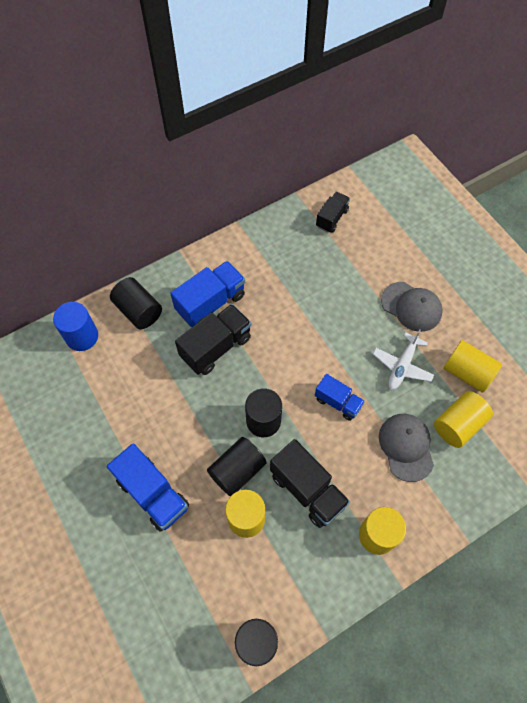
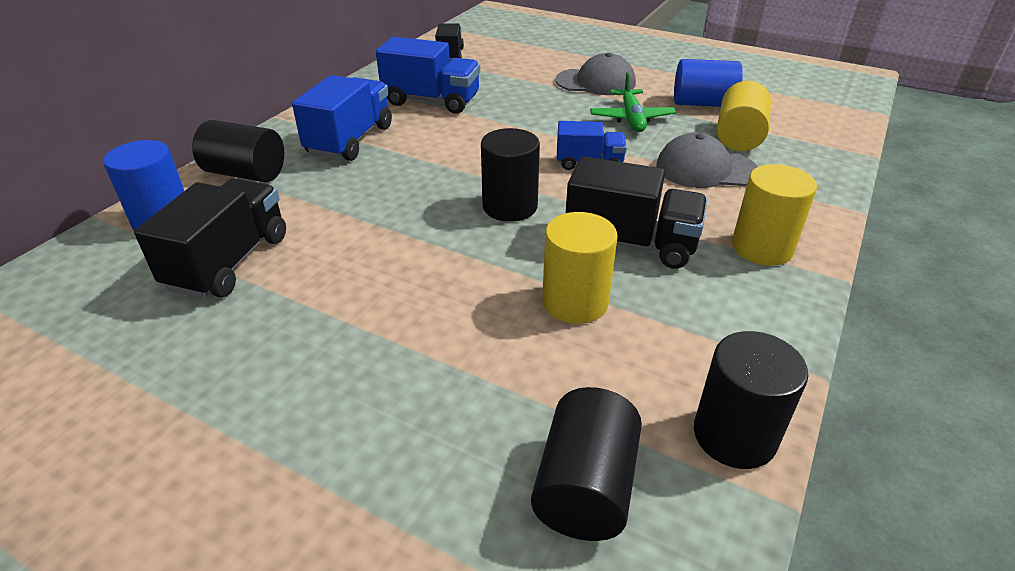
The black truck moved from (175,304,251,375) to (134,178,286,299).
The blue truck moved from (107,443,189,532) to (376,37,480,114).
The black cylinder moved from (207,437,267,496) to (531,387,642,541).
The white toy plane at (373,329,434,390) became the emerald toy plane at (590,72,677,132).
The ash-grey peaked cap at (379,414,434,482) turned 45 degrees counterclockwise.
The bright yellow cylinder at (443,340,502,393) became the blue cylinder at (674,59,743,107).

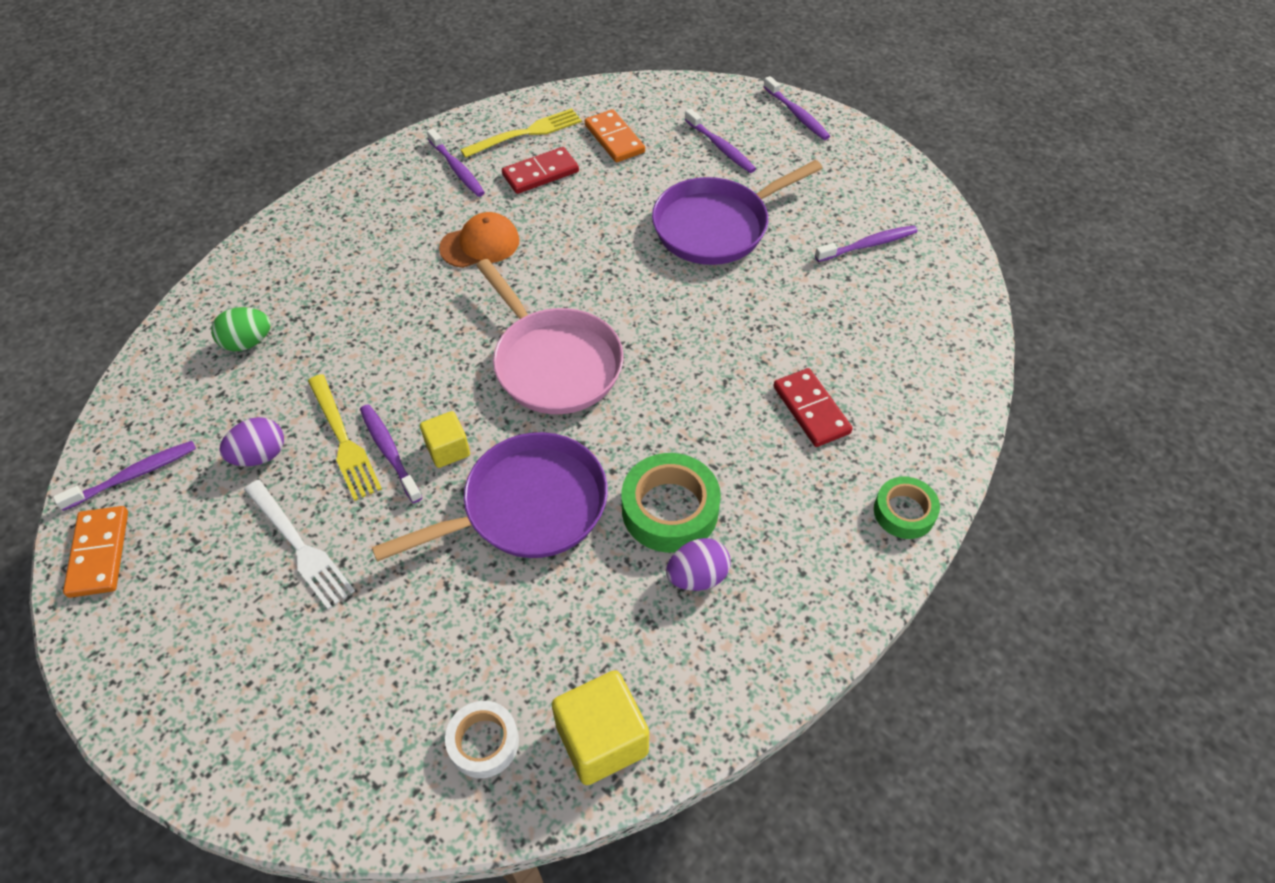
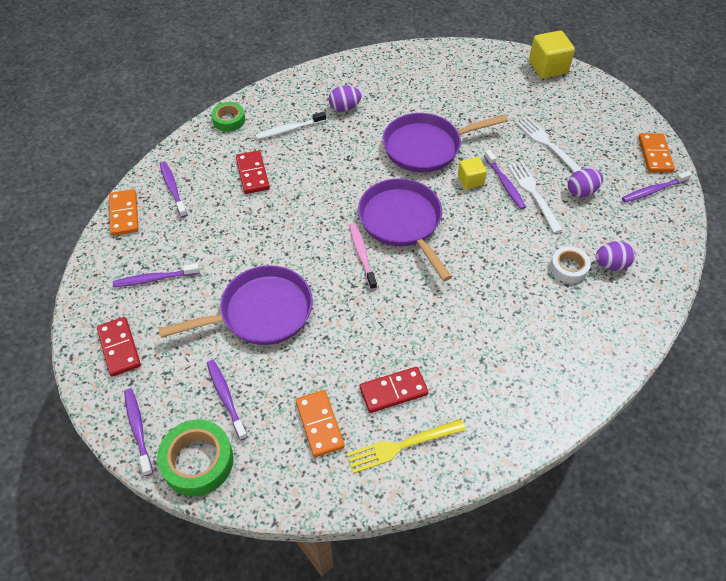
The scarlet domino tile at (97,317,141,377) appeared.
The orange domino tile at (109,189,139,236) appeared.
The emerald roll of tape moved from (621,453,721,553) to (157,420,234,496).
The purple toothbrush moved from (427,128,485,197) to (160,161,187,218).
The white toothbrush at (256,112,326,140) appeared.
The pink toothbrush at (349,223,377,290) appeared.
The pink pan at (476,259,623,414) became the purple pan at (358,178,452,281).
The bright yellow table fork at (308,374,382,501) became the white table fork at (507,161,563,233).
The bright yellow block moved from (552,670,649,785) to (529,30,575,79).
The white roll of tape moved from (445,701,519,778) to (550,246,591,283).
The emerald egg shape at (211,307,271,351) became the purple egg shape at (595,241,635,271).
The orange peaked cap at (439,212,519,268) disappeared.

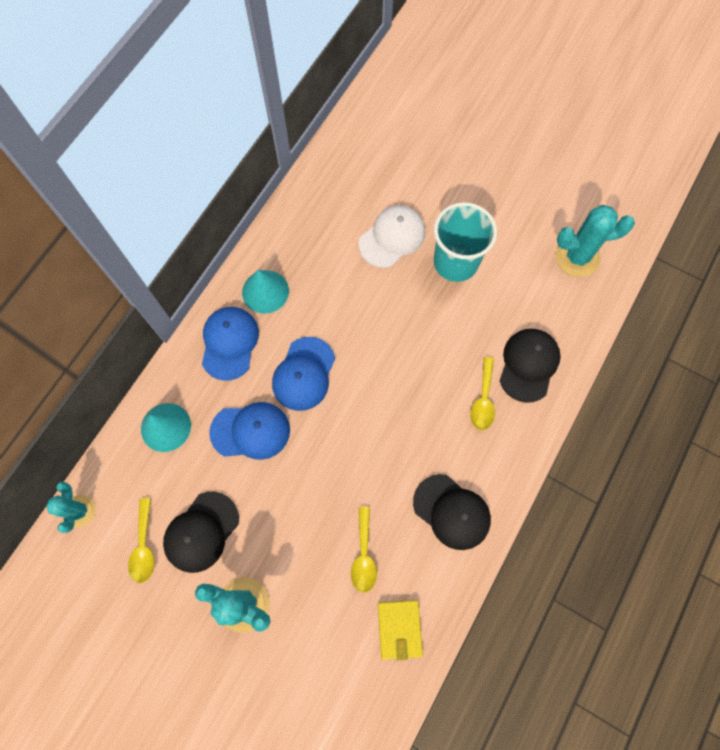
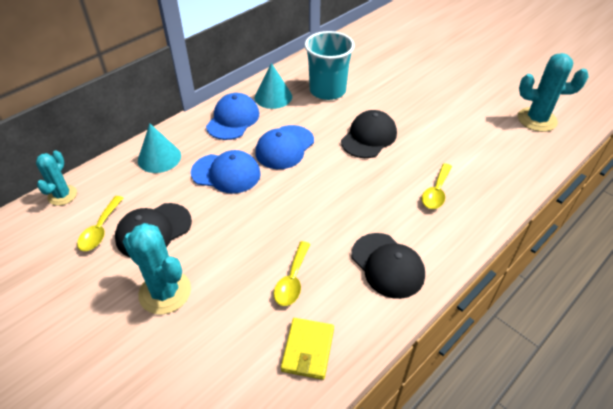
The aqua cup moved from (434,202,497,282) to (305,31,355,100).
The black peaked cap moved from (500,329,561,403) to (341,110,397,158).
The white peaked cap at (359,205,425,268) disappeared.

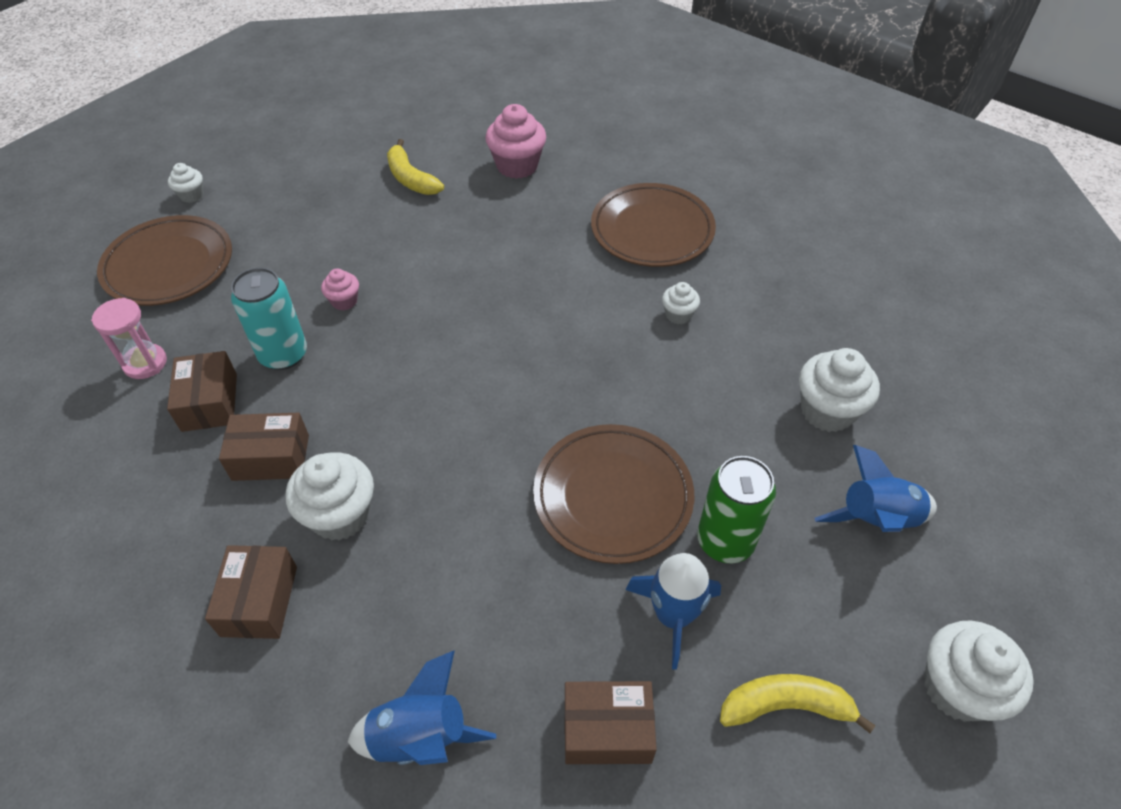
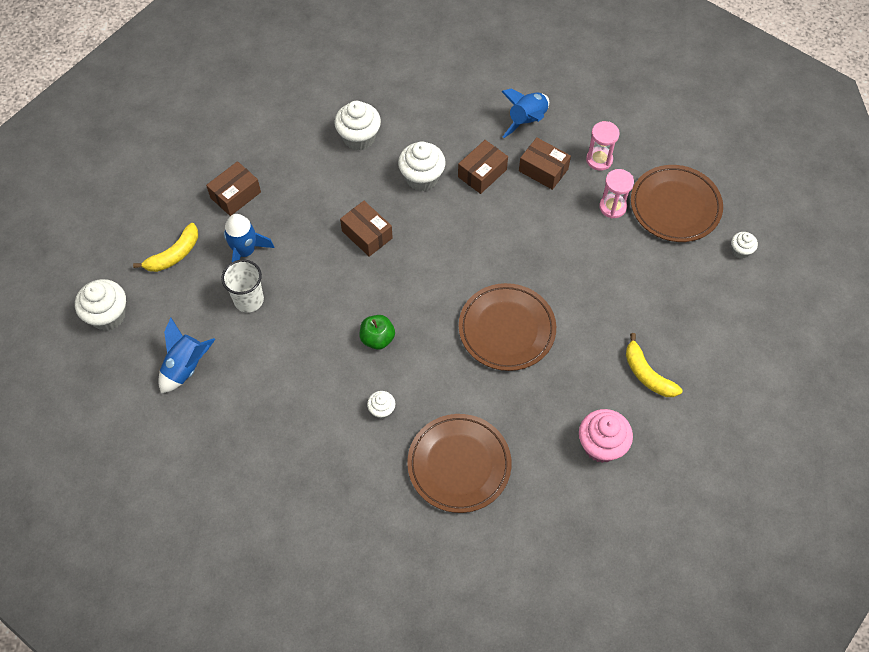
The emerald tin at (697,456,776,563) was replaced by the white cup at (221,260,264,313).
The white cupcake moved from (799,348,880,432) to (334,101,381,151).
The russet box moved from (205,545,297,639) to (340,201,393,257).
The emerald apple fruit at (360,315,395,350) appeared.
The russet dinner plate moved from (533,424,694,564) to (459,283,556,371).
The blue toy rocket moved from (348,650,496,765) to (501,89,549,138).
The pink sand timer at (599,169,634,218) appeared.
The bright yellow banana at (387,139,444,195) turned 135 degrees counterclockwise.
The aqua tin at (231,267,307,370) disappeared.
The pink cupcake at (321,268,359,311) disappeared.

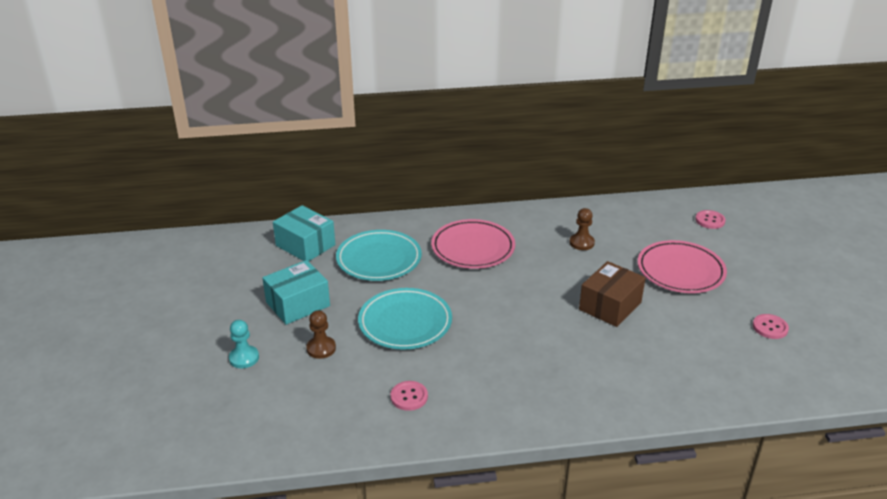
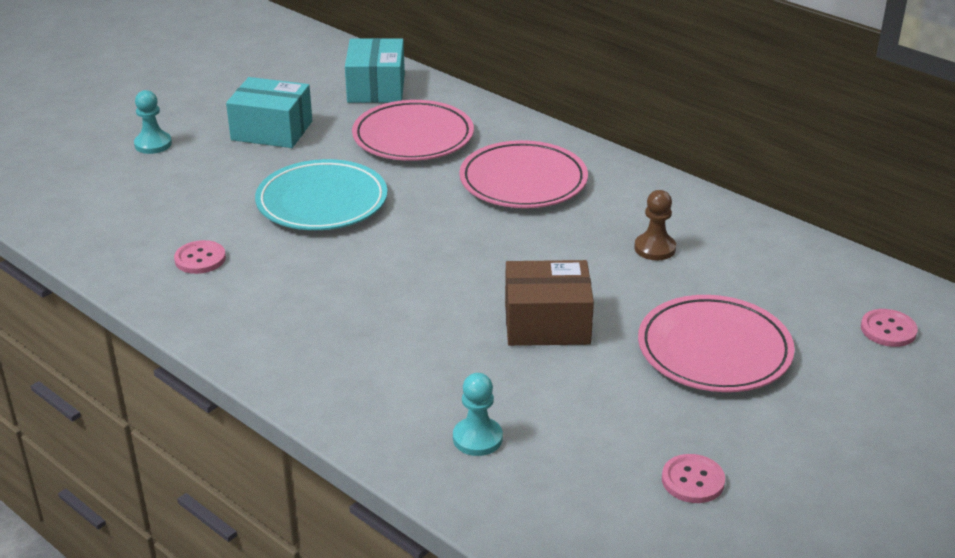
The aqua dinner plate at (336,230,422,281) became the pink dinner plate at (352,100,474,161).
The aqua game pawn at (453,373,503,456) appeared.
The russet game pawn at (306,310,336,359) disappeared.

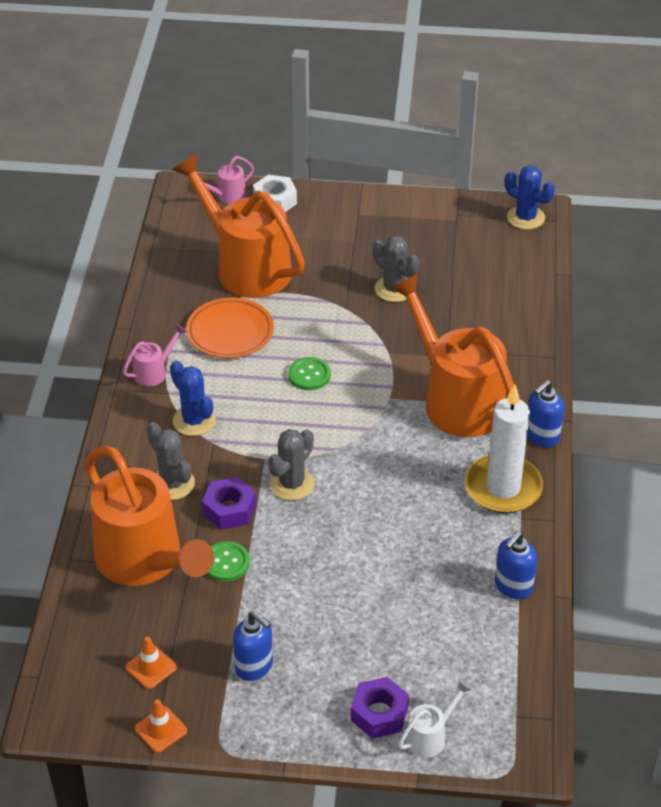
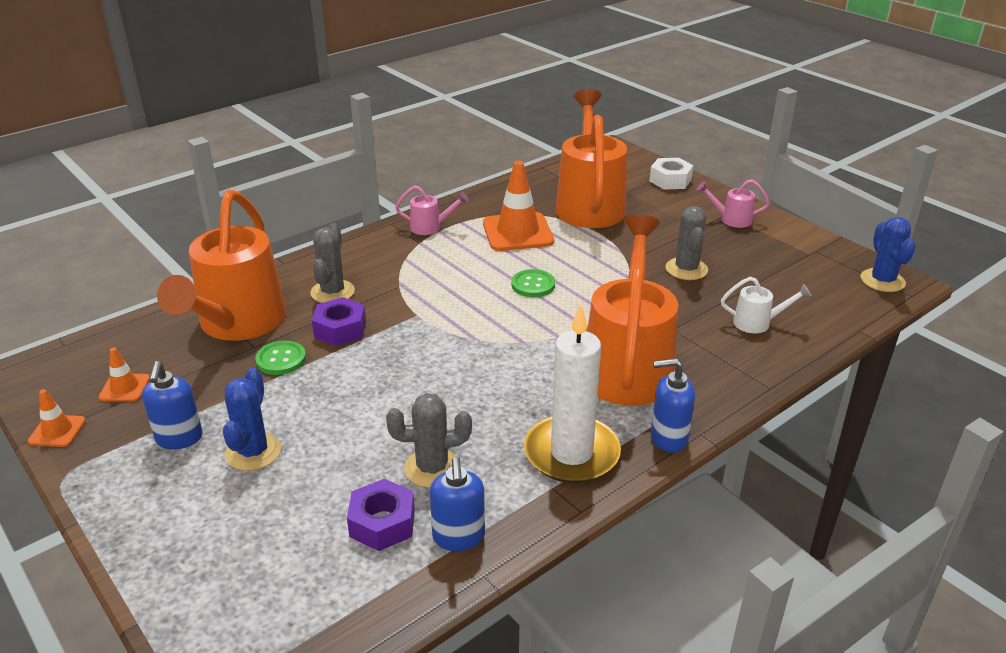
The blue cactus moved from (170,360,216,436) to (223,368,281,471).
The purple nut moved from (351,677,409,739) to (347,479,415,551).
The ash-grey cactus moved from (268,429,314,500) to (386,393,472,488).
The blue soap dispenser at (495,531,537,599) turned 90 degrees counterclockwise.
The orange dinner plate at (186,298,274,358) was replaced by the orange safety cone at (483,161,554,251).
The pink sprinkling can moved from (200,156,254,204) to (697,179,770,228).
The white sprinkling can moved from (398,680,472,758) to (721,277,811,333).

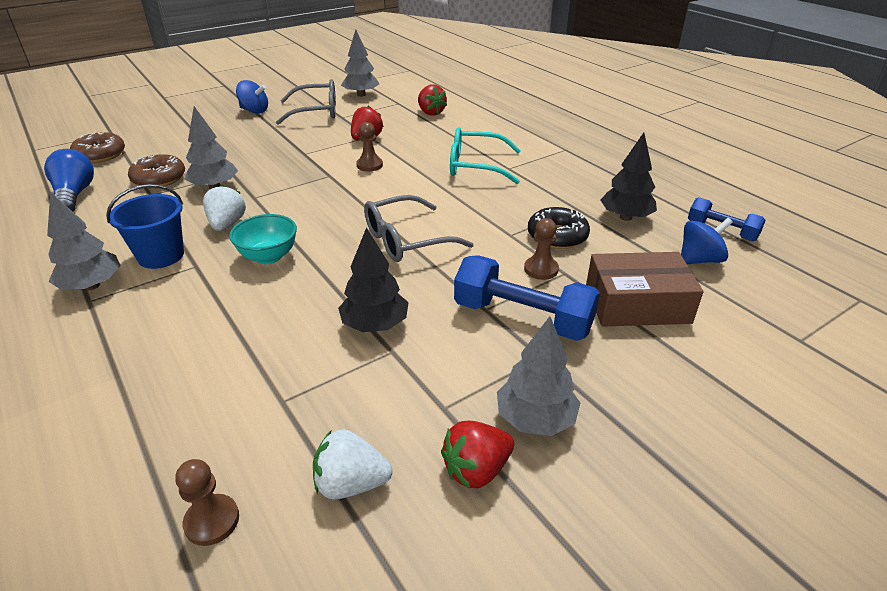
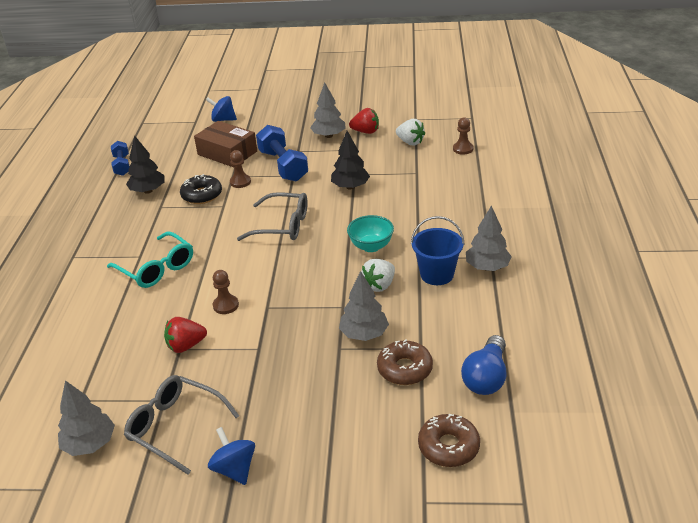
The blue spinning top moved from (681,218,733,264) to (206,96,237,122).
The scarlet toy strawberry at (418,85,447,116) disappeared.

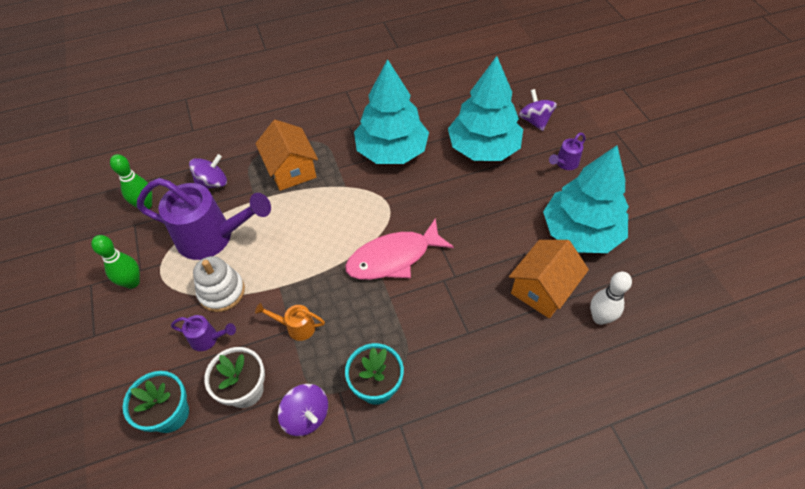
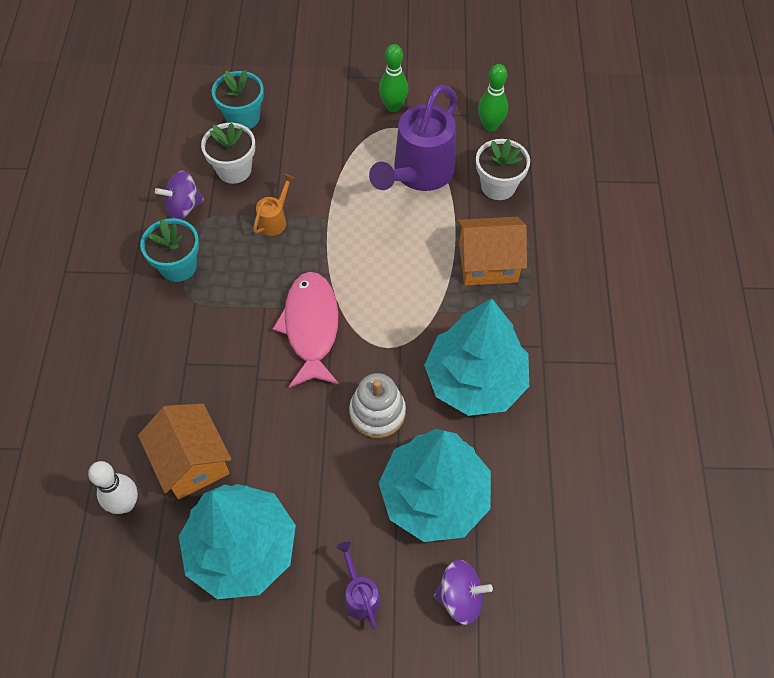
The white stacking toy moved from (193,256,245,312) to (349,373,406,438).
The purple spinning top at (189,154,227,189) was replaced by the white plant pot at (476,139,530,200).
The purple sprinkling can at (171,315,236,351) disappeared.

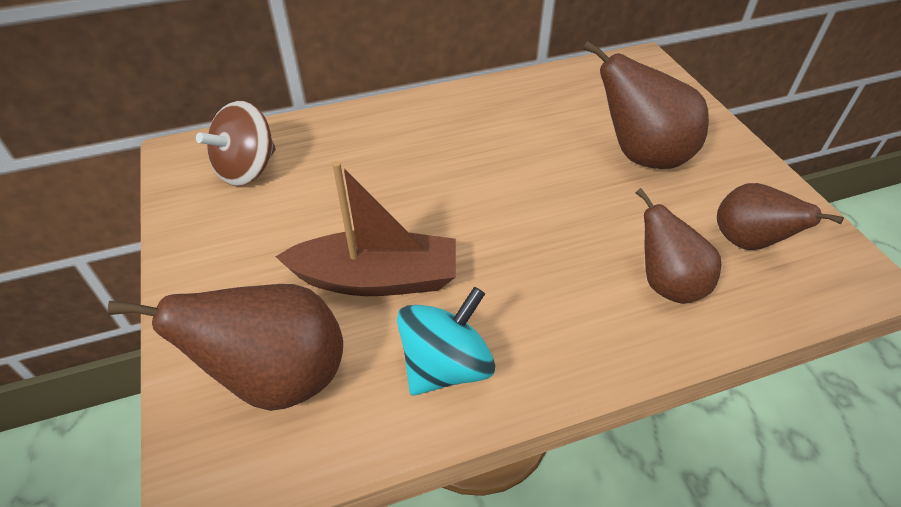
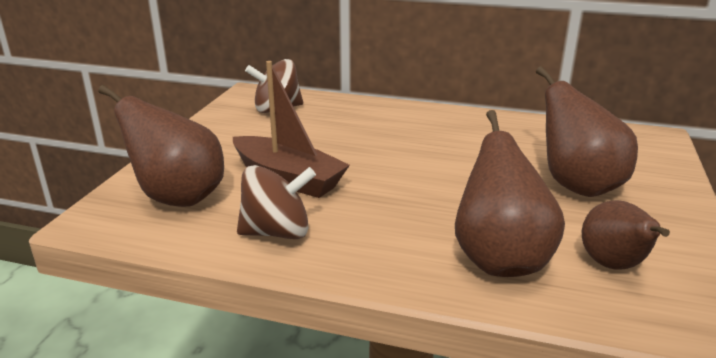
The aqua spinning top at (397,287,495,395) became the russet spinning top at (237,165,316,239).
The russet pear fruit at (636,188,721,304) changed to 1.51 times the size.

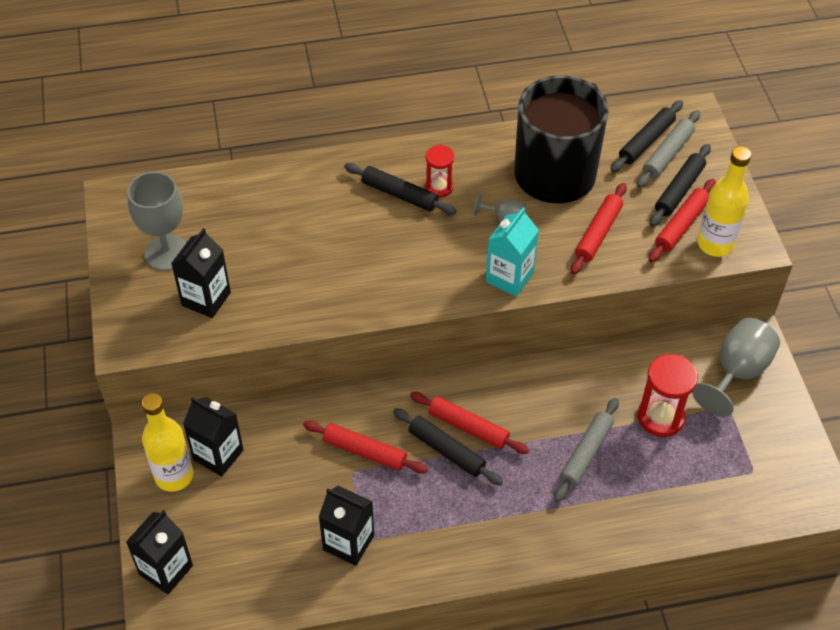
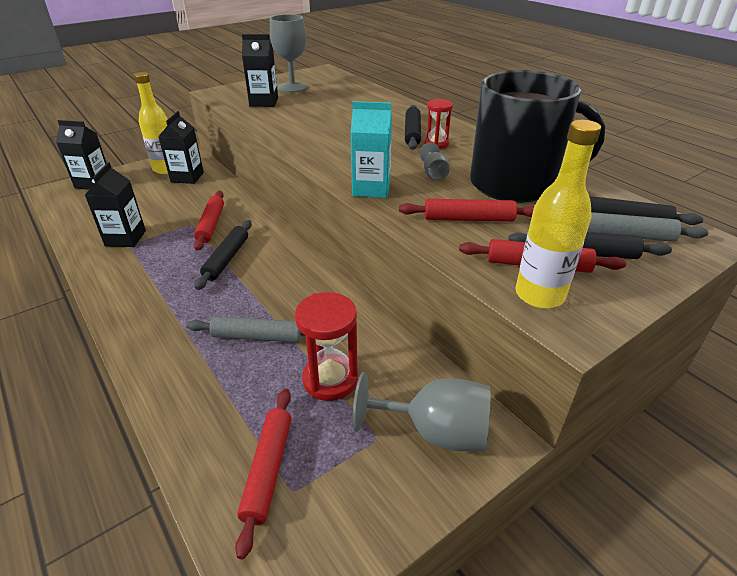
The scarlet pastry roller moved from (410,392,529,454) to (235,389,291,559).

